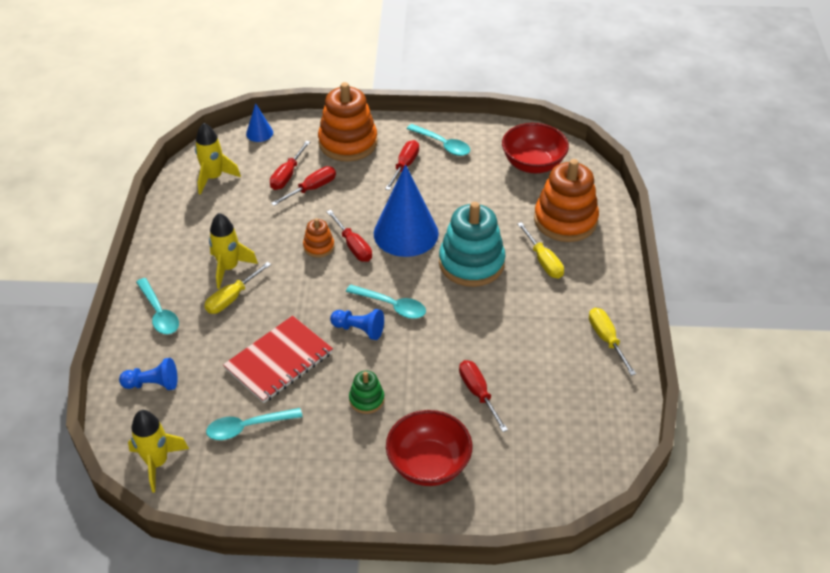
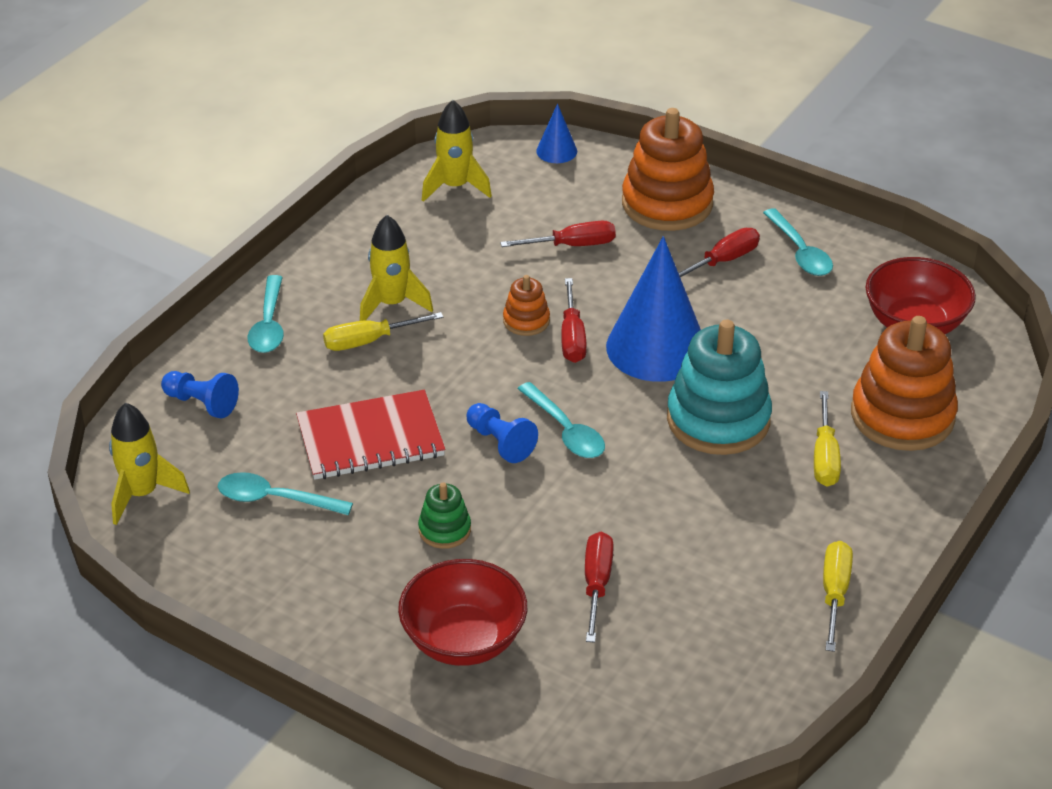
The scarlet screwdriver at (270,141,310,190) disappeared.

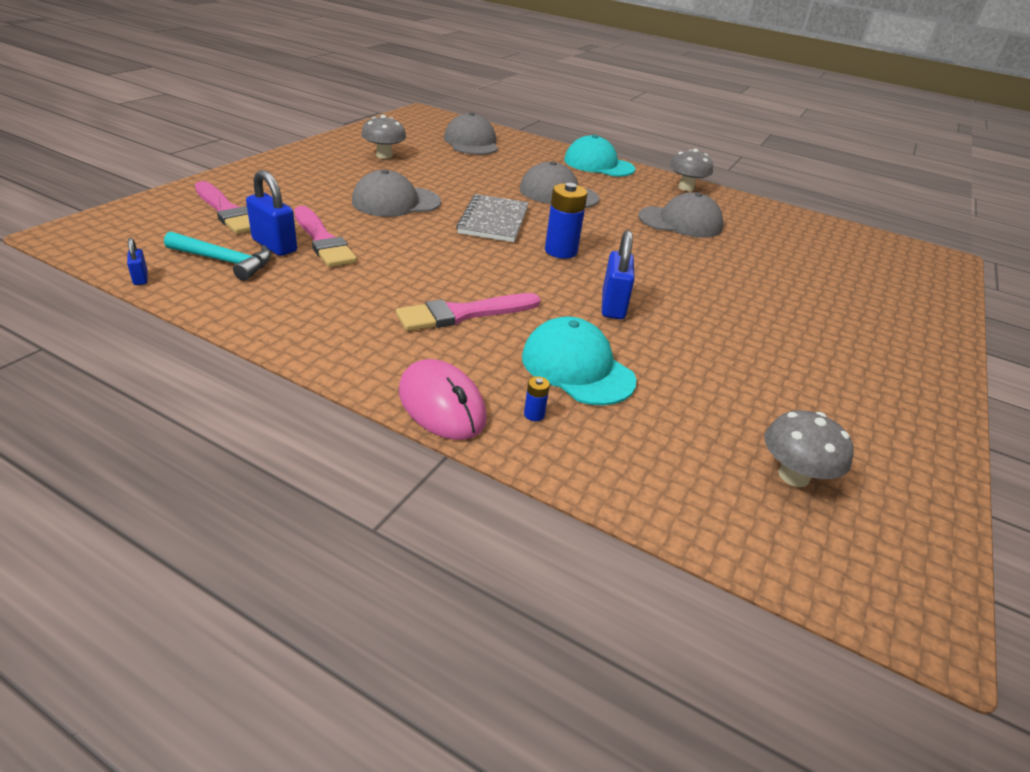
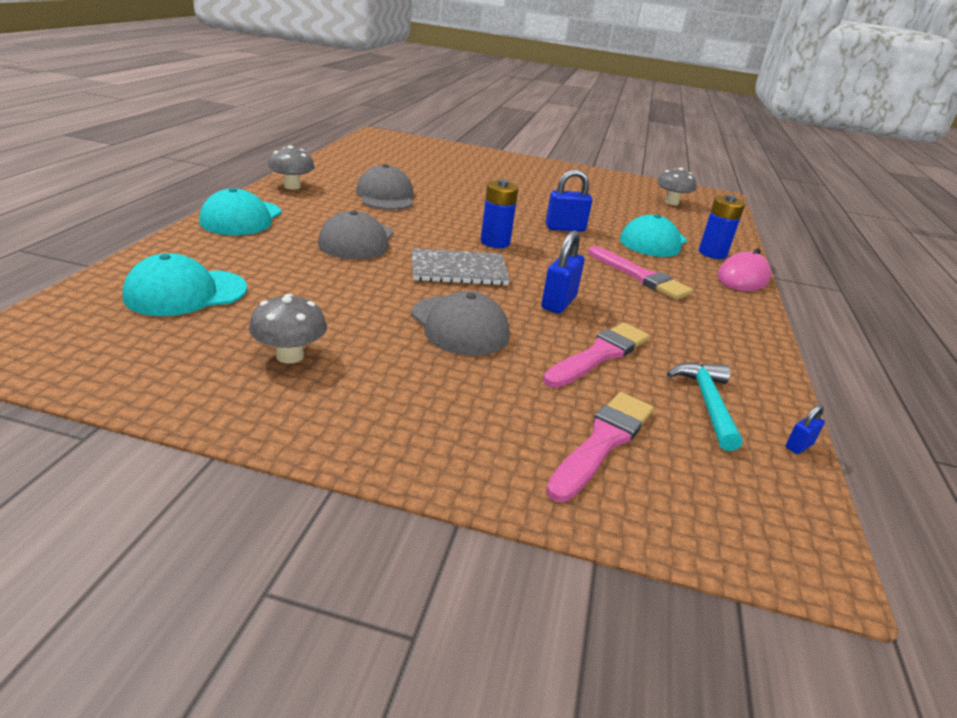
The ash-grey peaked cap at (444,112,498,155) became the aqua peaked cap at (122,253,247,316).
The blue lock moved from (246,170,297,256) to (541,230,585,313).
The blue AA battery at (524,377,550,421) changed to 2.27 times the size.

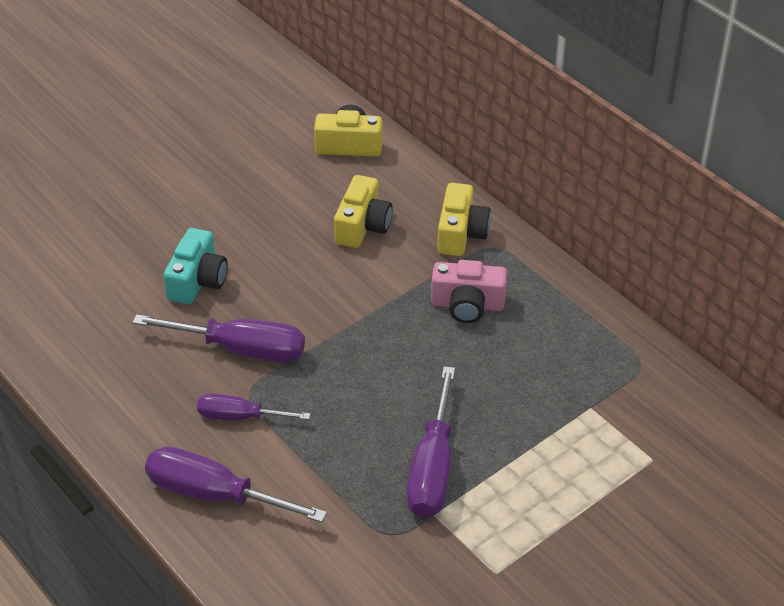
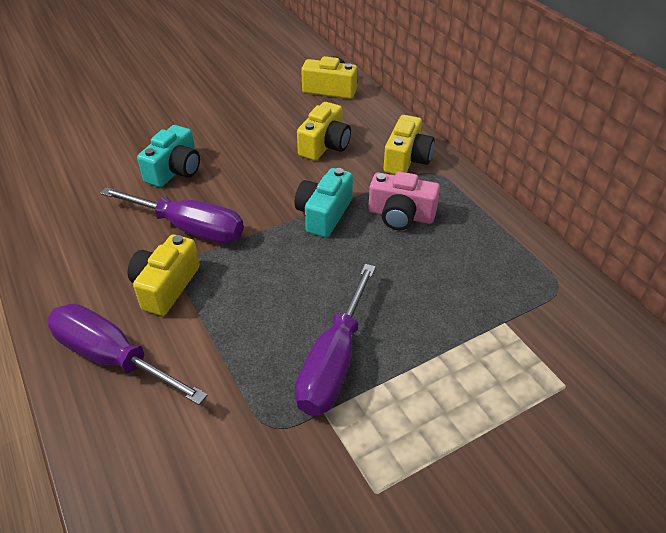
The purple screwdriver at (197,394,311,421) was replaced by the bright yellow photo camera at (128,235,200,316).
The aqua photo camera at (295,168,353,238) appeared.

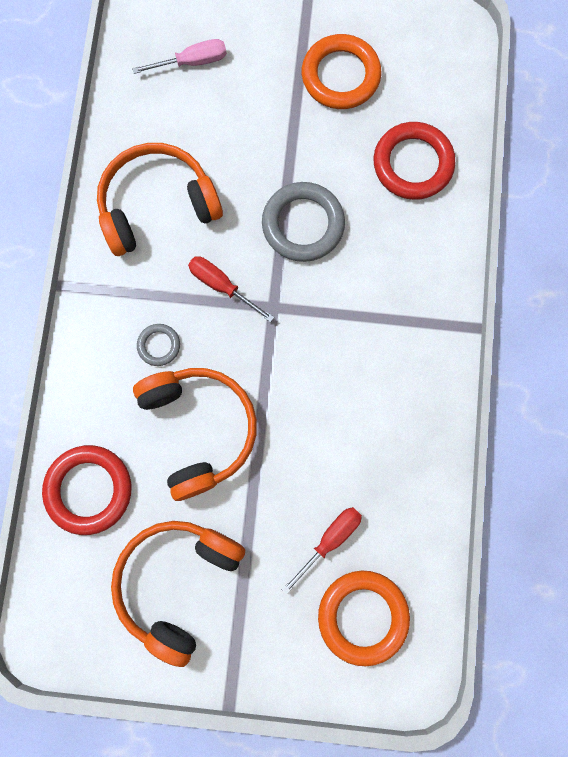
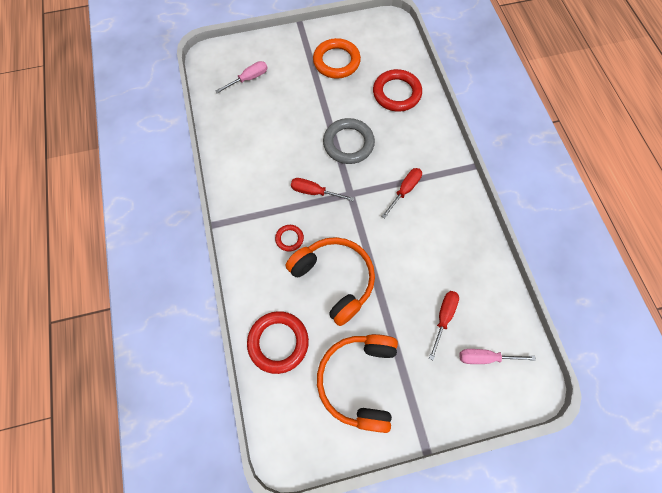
The ash-grey torus at (137,324,180,366) became the scarlet torus at (275,225,304,252).
The scarlet screwdriver at (382,168,422,218) appeared.
The orange torus at (318,571,410,666) was replaced by the pink screwdriver at (459,349,536,364).
The orange headset at (97,143,223,256) disappeared.

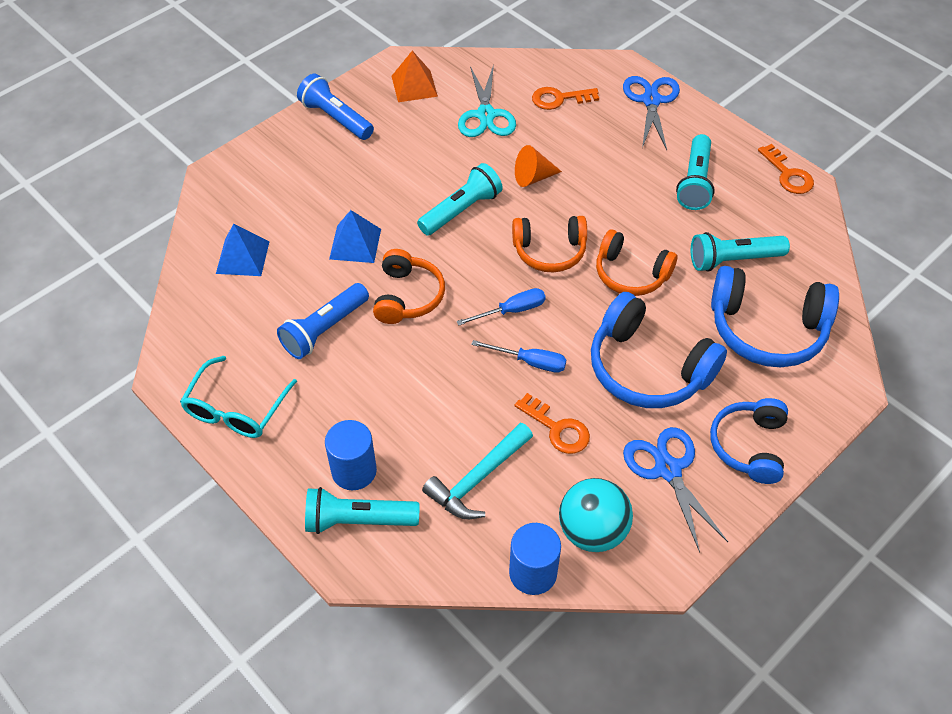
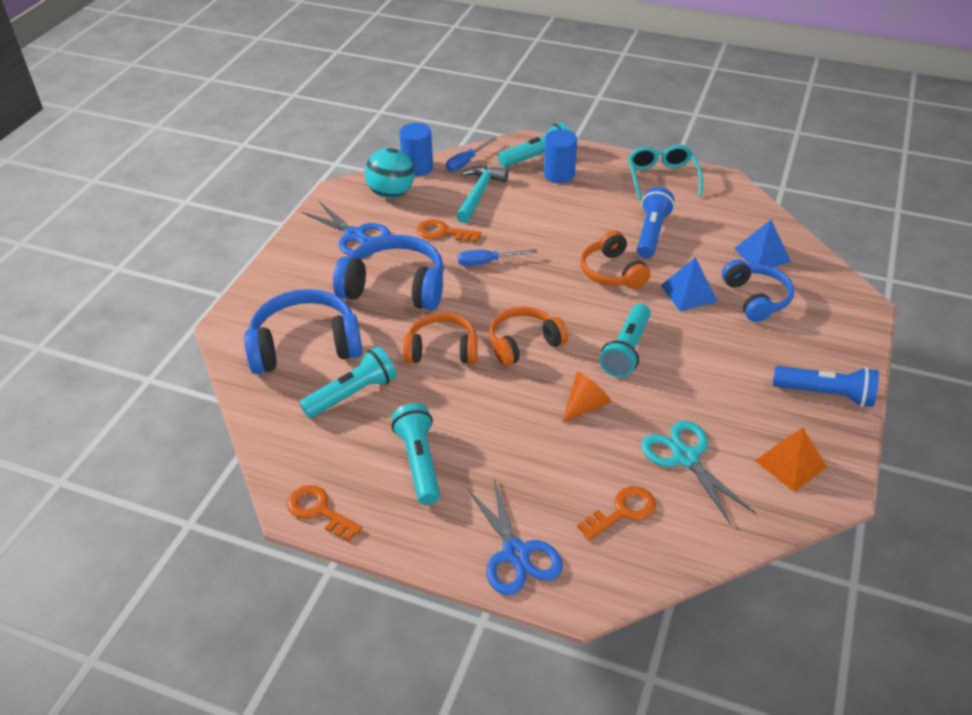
The blue screwdriver moved from (457,288,546,325) to (446,137,497,172).
The blue headset moved from (710,398,788,484) to (722,260,794,322).

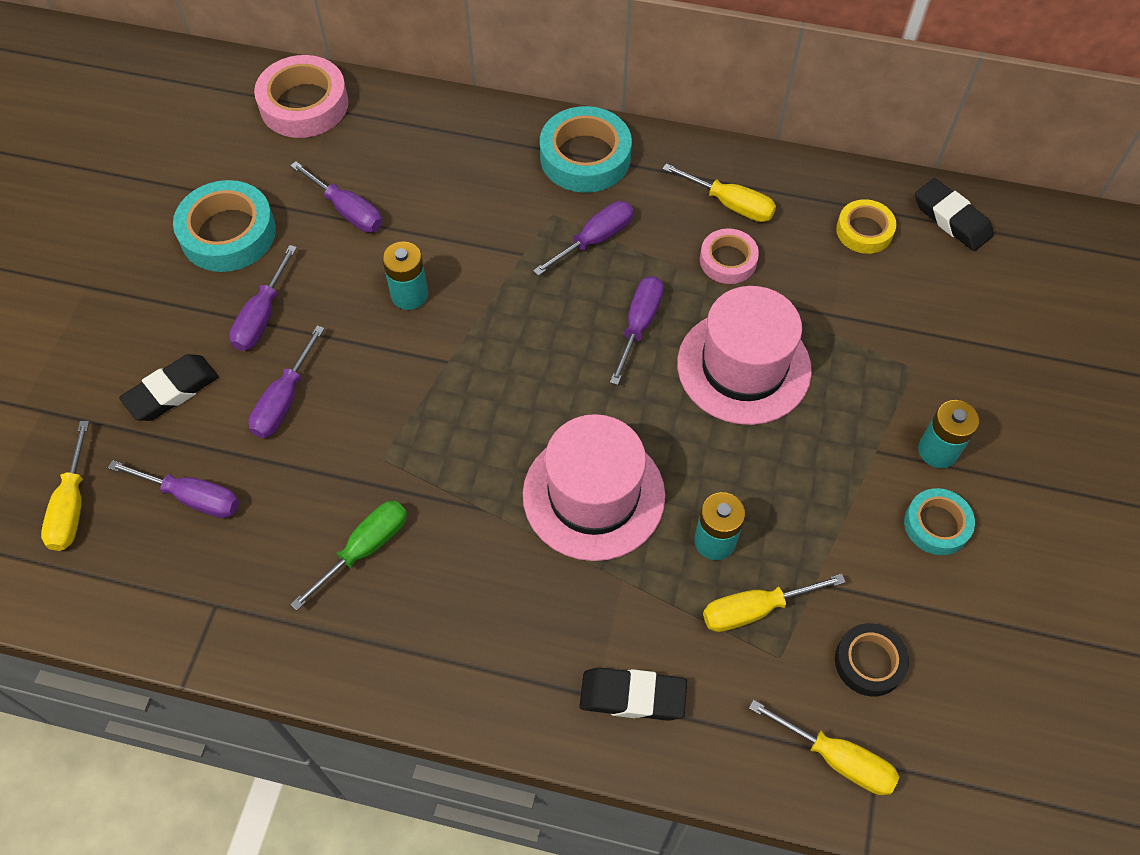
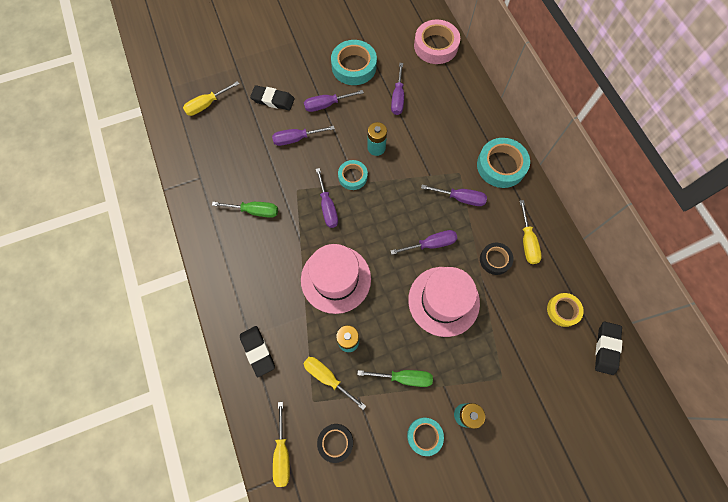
The purple screwdriver moved from (108,460,239,518) to (316,168,338,228).
The aqua roll of tape at (338,160,368,190) appeared.
The emerald screwdriver at (357,370,433,387) appeared.
The pink roll of tape at (700,228,759,284) became the black roll of tape at (480,243,514,275).

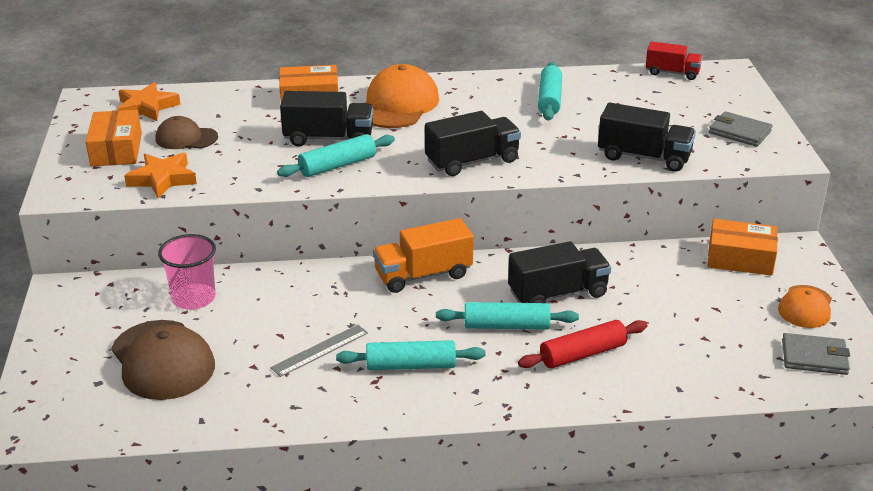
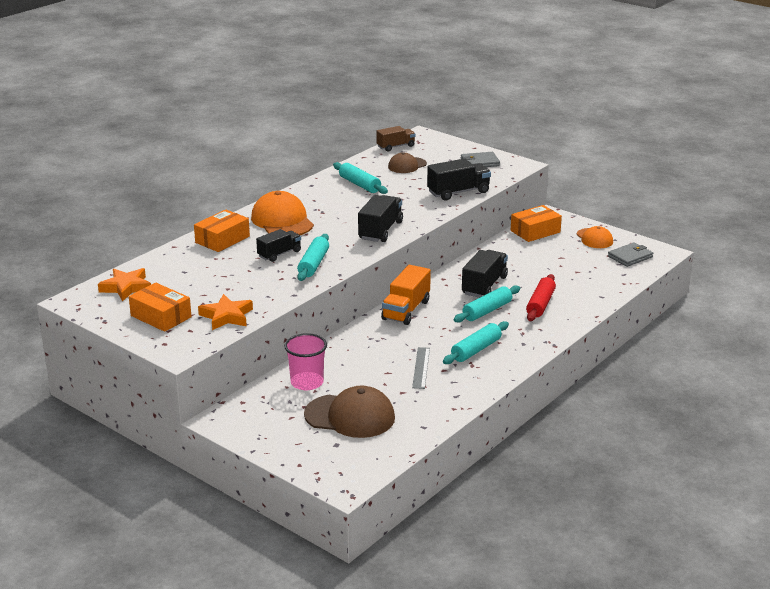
The black truck at (280,91,373,147) changed to 0.66 times the size.
The scarlet truck at (646,41,703,80) became the russet truck at (377,126,415,151).
The russet peaked cap moved from (156,116,218,149) to (388,152,427,173).

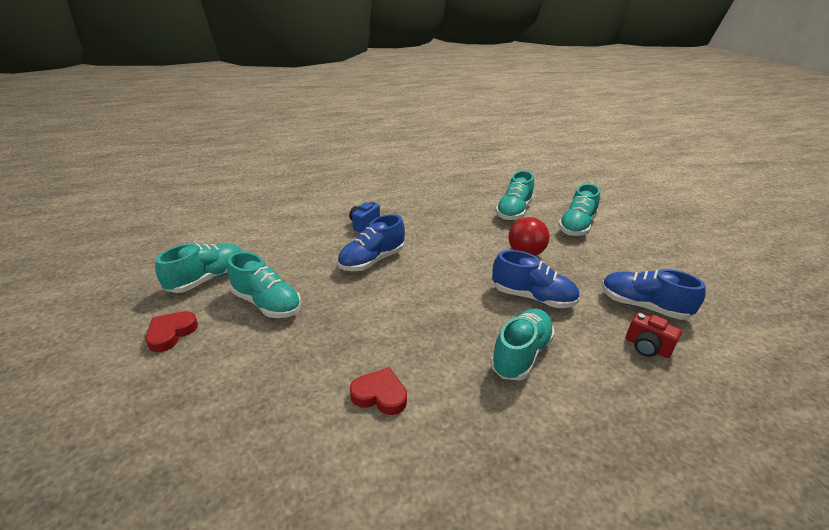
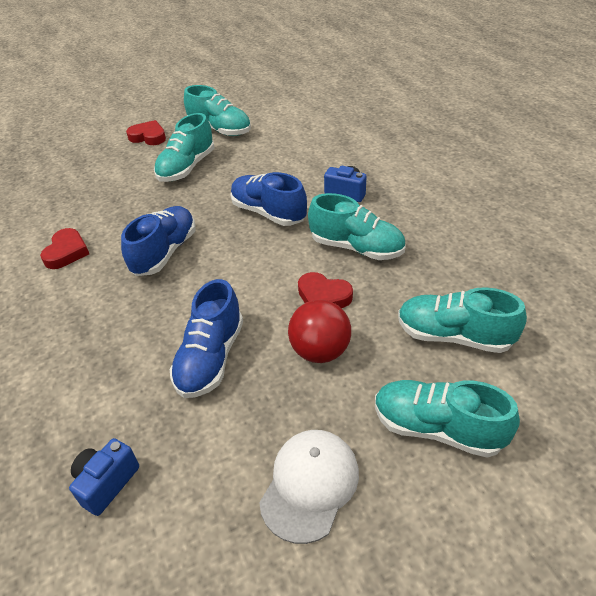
The scarlet photo camera at (626,312,682,358) became the blue photo camera at (69,438,139,516).
The blue lace-up shoe moved from (602,269,706,320) to (121,206,196,276).
The white peaked cap at (259,430,359,544) appeared.
The scarlet love heart at (298,272,353,308) appeared.
The aqua lace-up shoe moved from (490,309,555,381) to (308,193,405,260).

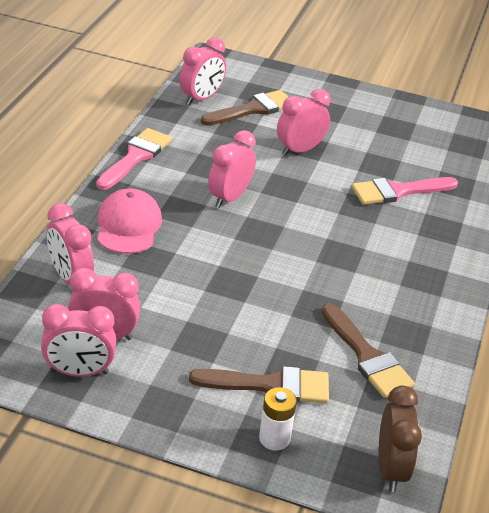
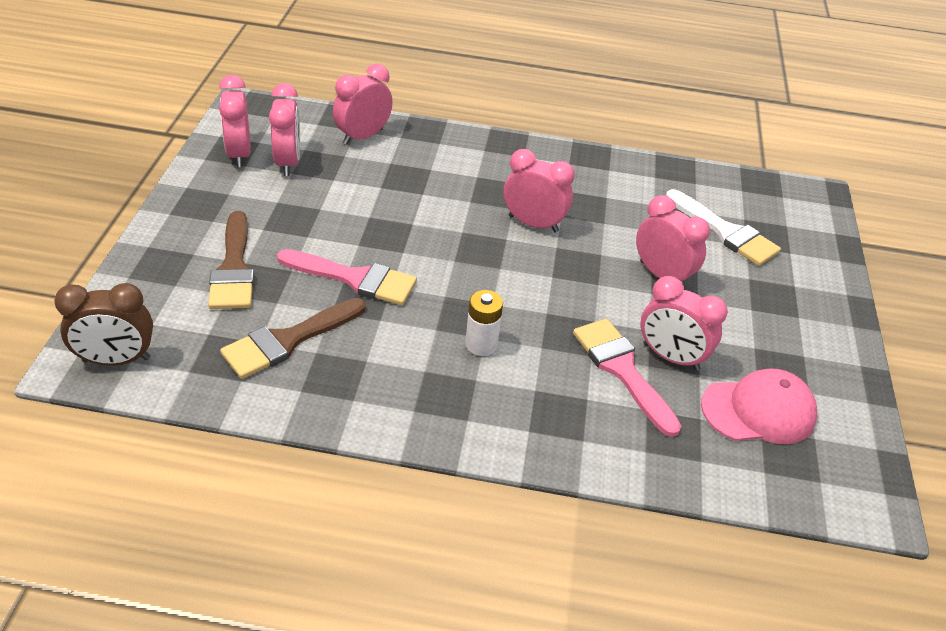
The pink paintbrush moved from (96,128,172,190) to (277,249,417,305).
The white AA battery moved from (259,387,297,451) to (465,290,503,356).
The pink clock moved from (179,37,226,105) to (641,276,728,371).
The russet paintbrush at (201,90,289,125) became the white paintbrush at (666,189,781,266).
The pink peaked cap moved from (97,189,162,254) to (701,369,817,444).

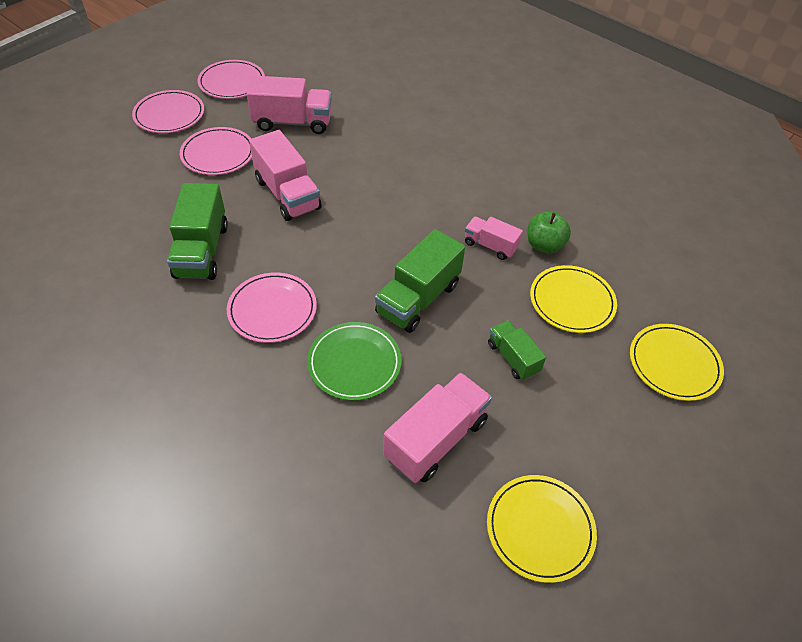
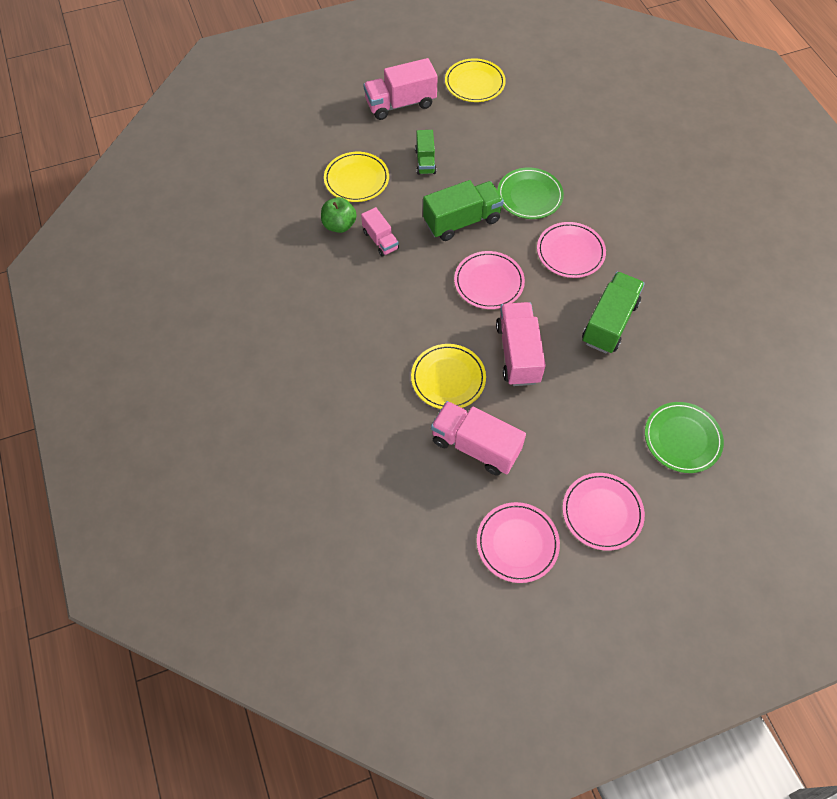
The pink truck moved from (383,373,492,483) to (363,58,438,120).
The bright yellow dinner plate moved from (630,324,724,401) to (411,344,486,409).
The pink dinner plate moved from (180,127,252,175) to (454,251,525,309).
The emerald dinner plate at (645,402,724,473) appeared.

